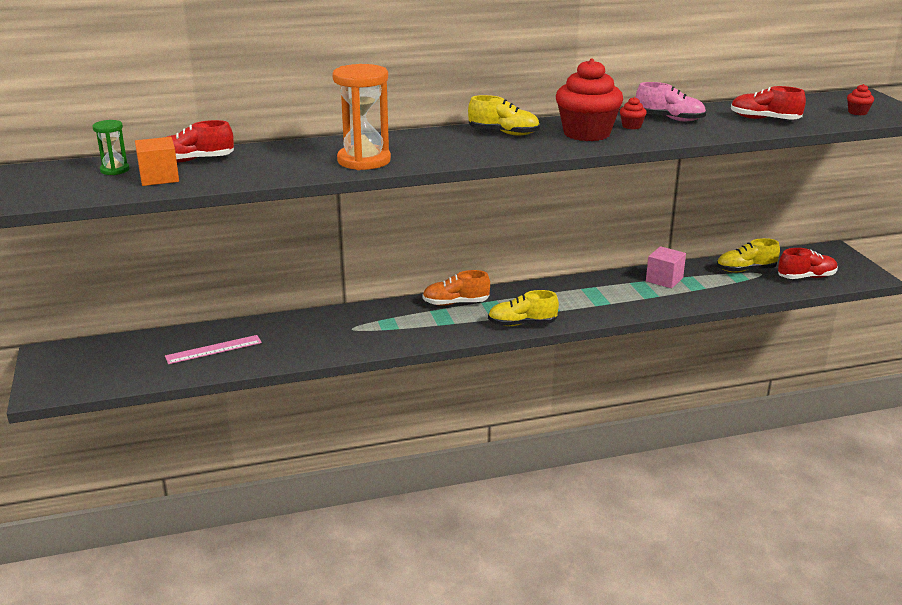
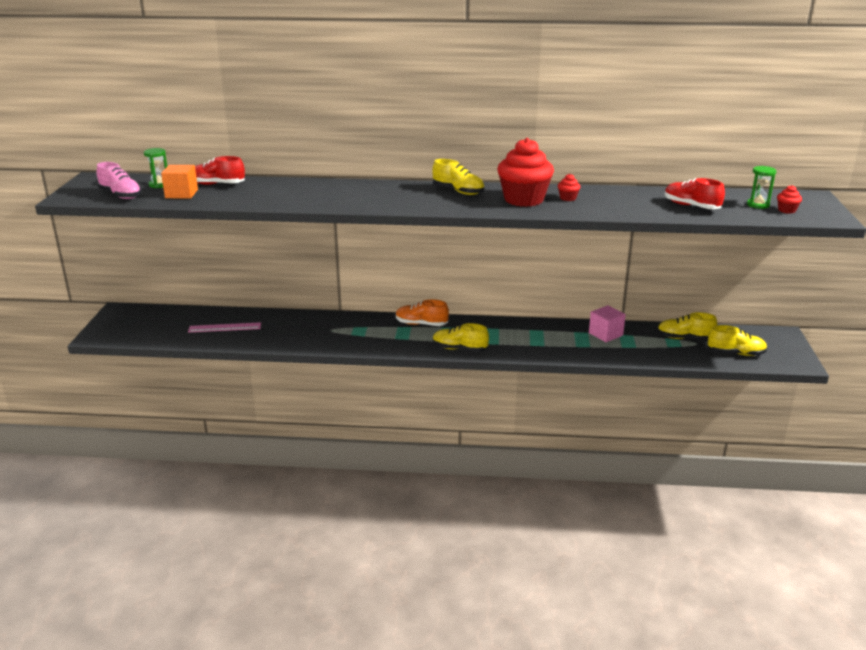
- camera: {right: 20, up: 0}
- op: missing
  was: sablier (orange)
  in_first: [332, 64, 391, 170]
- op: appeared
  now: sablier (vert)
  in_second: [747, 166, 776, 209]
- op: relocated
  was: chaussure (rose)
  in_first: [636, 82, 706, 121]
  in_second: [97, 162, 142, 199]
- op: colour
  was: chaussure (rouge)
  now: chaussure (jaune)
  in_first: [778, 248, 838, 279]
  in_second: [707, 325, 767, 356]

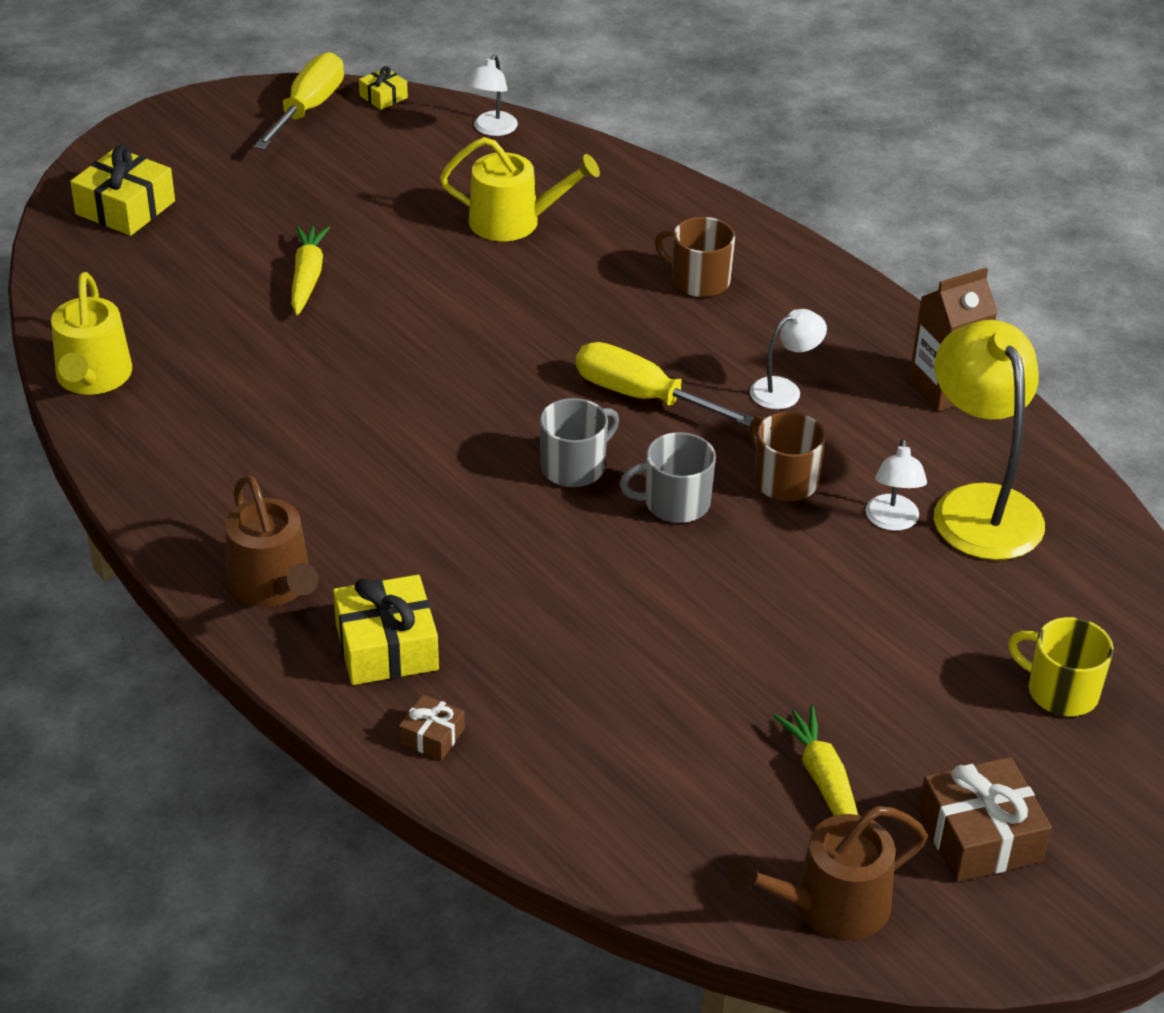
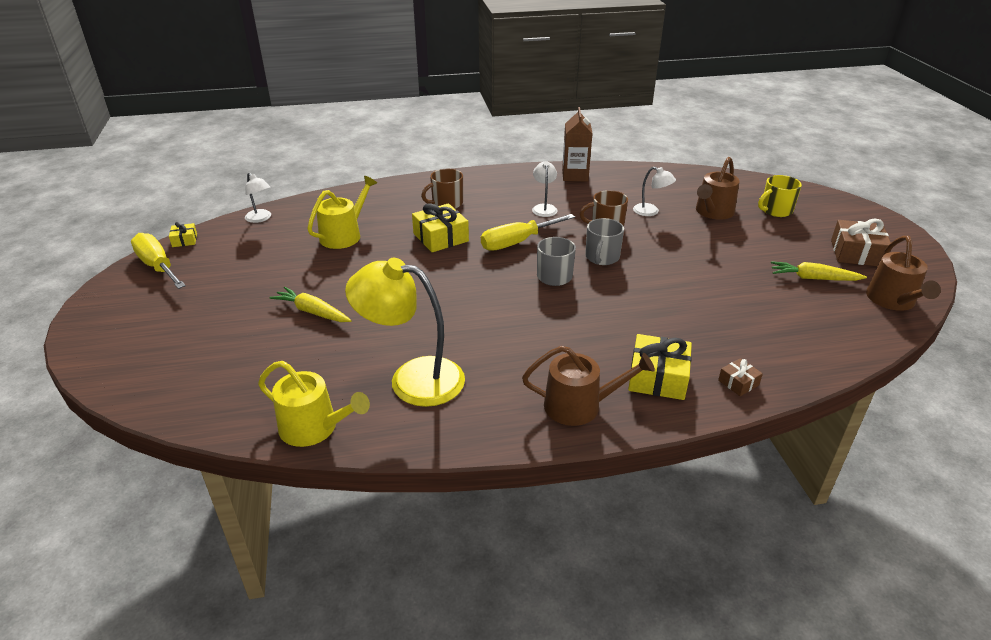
- camera: {right: -60, up: -5}
- op: appeared
  now: arrosoir (marron)
  in_second: [696, 157, 739, 220]
- op: relocated
  was: cadeau (jaune)
  in_first: [70, 145, 175, 236]
  in_second: [412, 203, 469, 252]
- op: relocated
  was: lampe (jaune)
  in_first: [934, 320, 1045, 560]
  in_second: [345, 258, 465, 407]

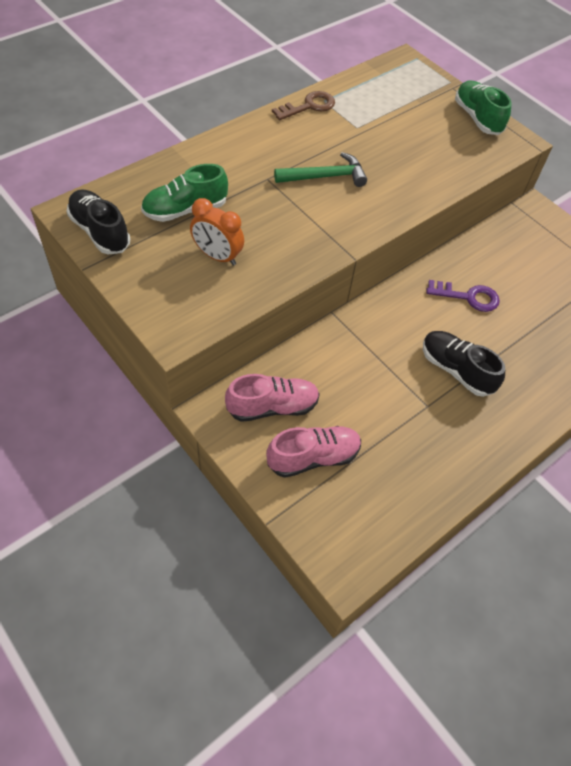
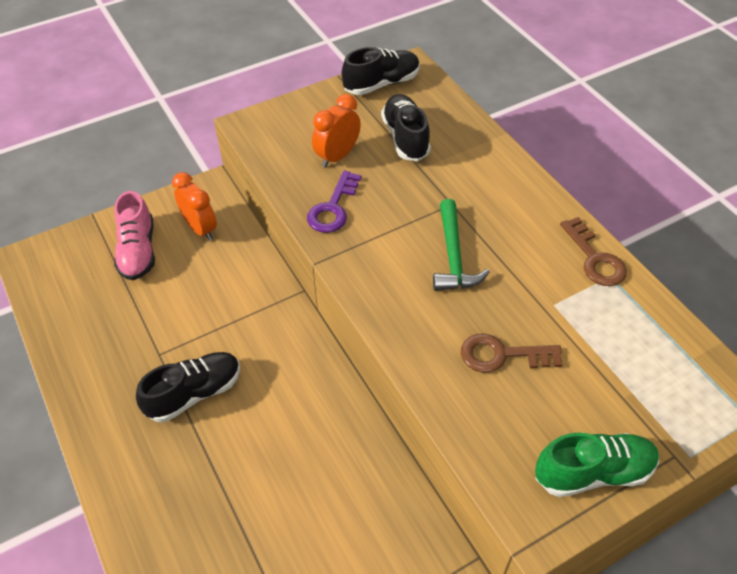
- camera: {right: 105, up: -5}
- op: appeared
  now: clé (marron)
  in_second: [461, 333, 562, 373]
- op: relocated
  was: clé (violet)
  in_first: [426, 280, 500, 312]
  in_second: [307, 170, 361, 233]
- op: exchanged
  was: chaussure (rose)
  now: réveil (orange)
  in_first: [225, 374, 320, 422]
  in_second: [172, 172, 217, 241]
- op: colour
  was: chaussure (vert)
  now: chaussure (noir)
  in_first: [141, 164, 228, 222]
  in_second: [381, 94, 431, 161]

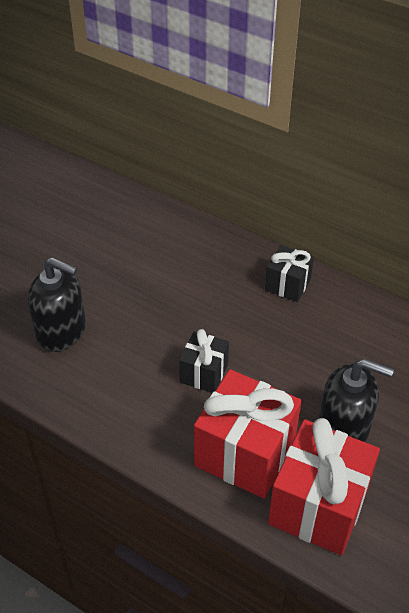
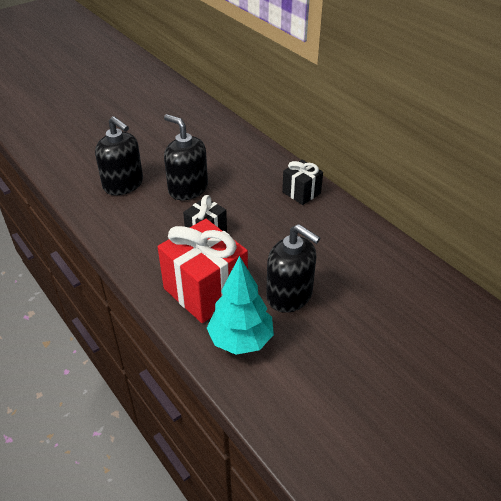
- camera: {right: 20, up: -5}
- op: appeared
  now: distributeur de savon (noir)
  in_second: [164, 114, 208, 200]
- op: exchanged
  was: cadeau (rouge)
  now: arbre (turquoise)
  in_first: [268, 418, 380, 555]
  in_second: [207, 256, 274, 355]

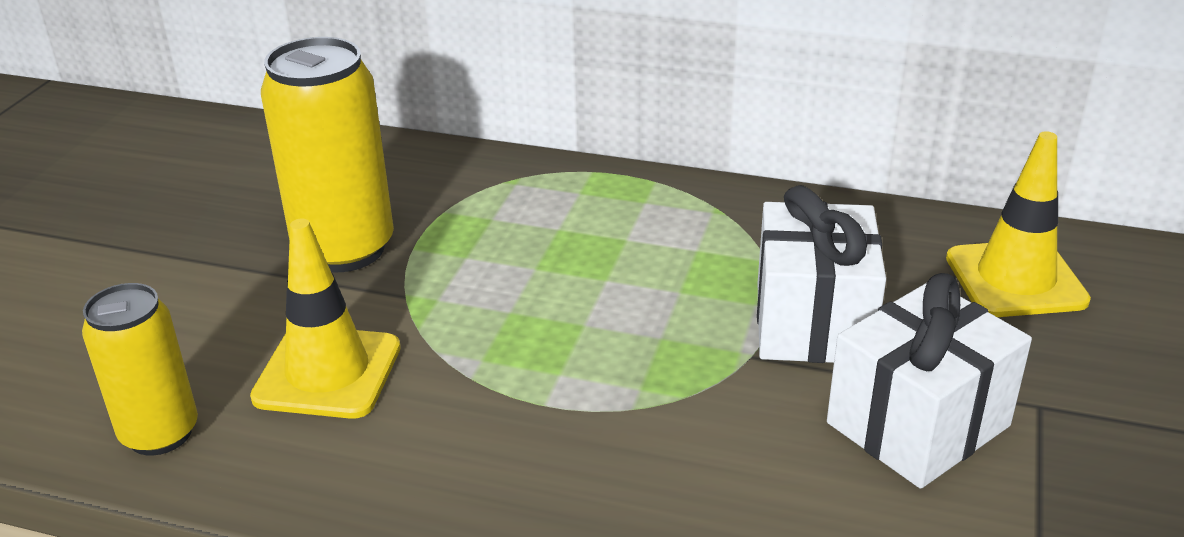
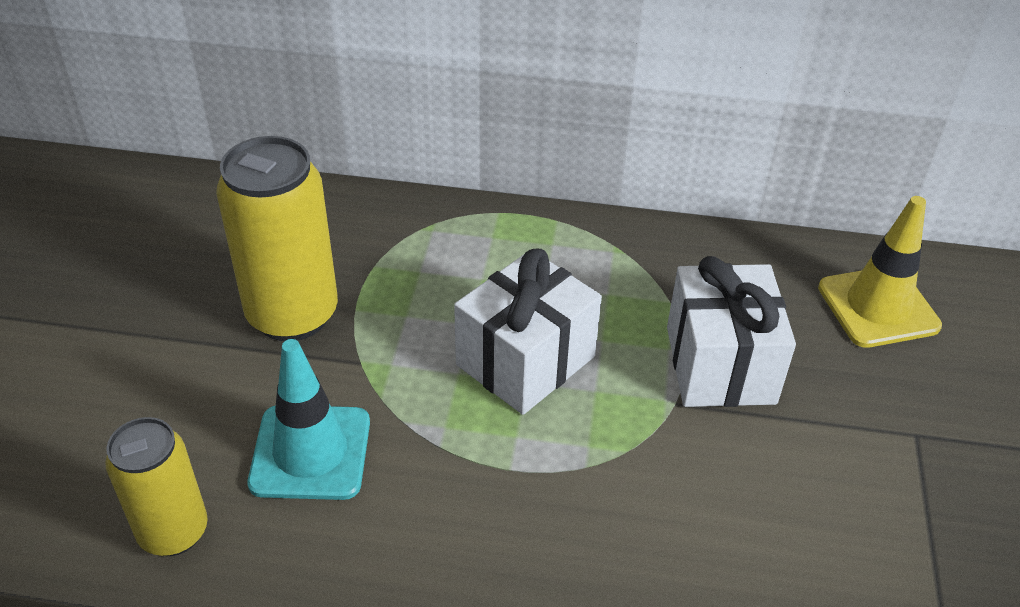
- camera: {right: -10, up: 10}
- op: relocated
  was: cadeau (blanc)
  in_first: [827, 273, 1032, 489]
  in_second: [454, 249, 602, 415]
- op: colour
  was: cône de chantier (jaune)
  now: cône de chantier (turquoise)
  in_first: [250, 219, 401, 419]
  in_second: [248, 339, 370, 500]

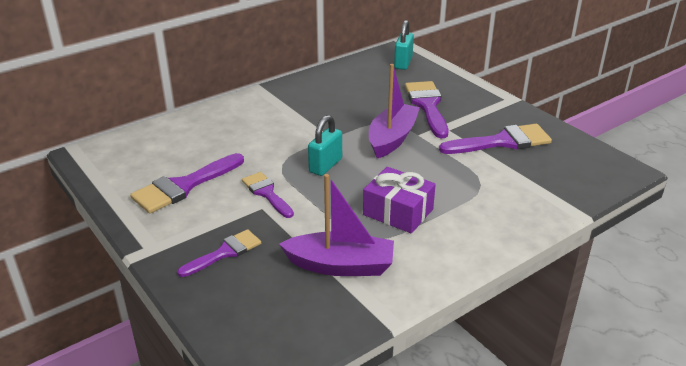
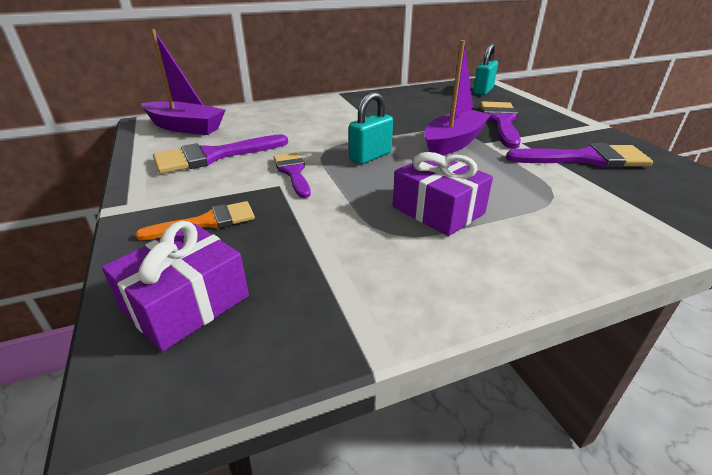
- camera: {right: 15, up: 0}
- op: appeared
  now: cadeau (violet)
  in_second: [102, 221, 249, 352]
- op: relocated
  was: bateau (violet)
  in_first: [279, 174, 394, 276]
  in_second: [141, 29, 225, 135]
- op: colour
  was: pinceau (violet)
  now: pinceau (orange)
  in_first: [177, 229, 261, 277]
  in_second: [136, 201, 255, 241]

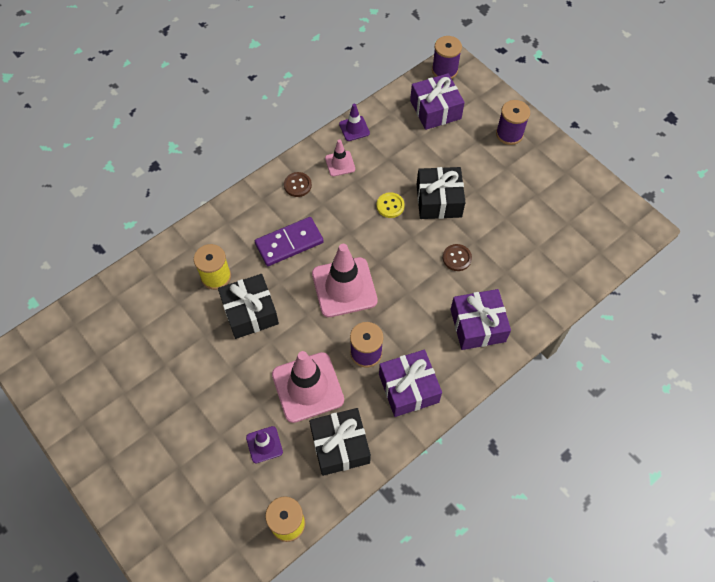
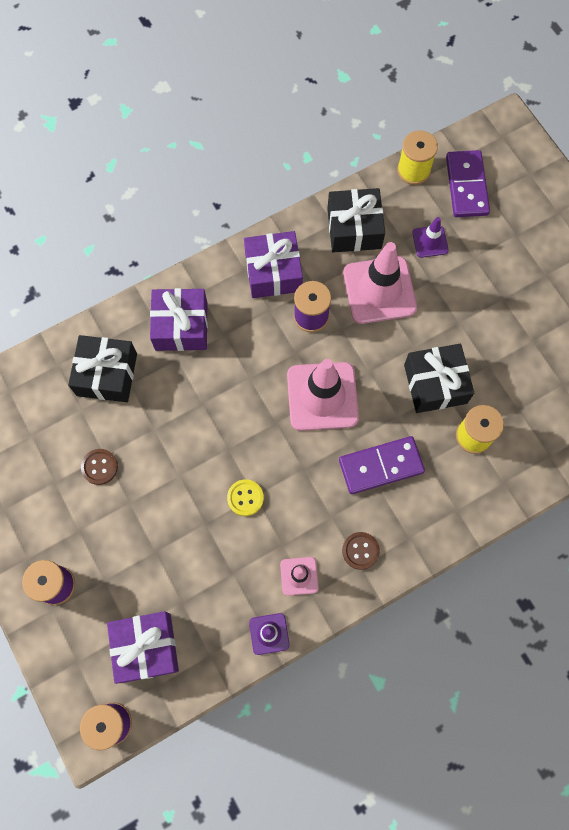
- camera: {right: -170, up: 10}
- op: appeared
  now: domino (violet)
  in_second: [446, 150, 490, 217]
- op: relocated
  was: cadeau (noir)
  in_first: [417, 167, 466, 219]
  in_second: [68, 335, 137, 402]
- op: relocated
  was: bouton (marron)
  in_first: [443, 244, 472, 271]
  in_second: [81, 449, 118, 485]

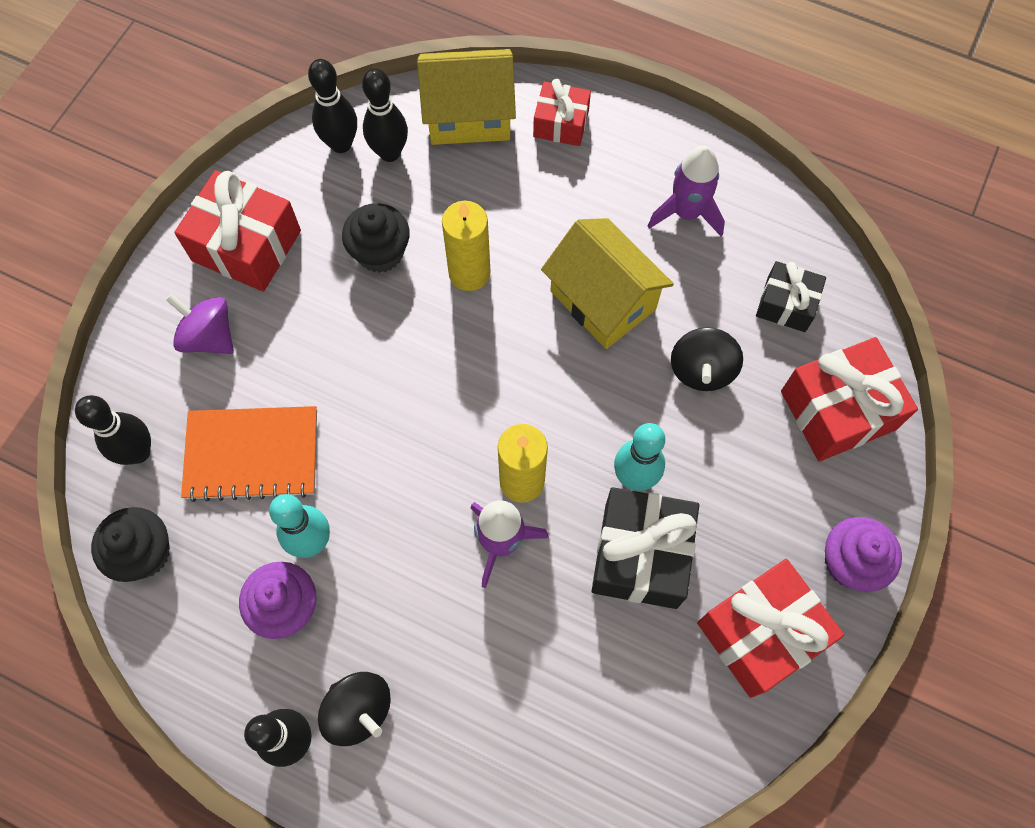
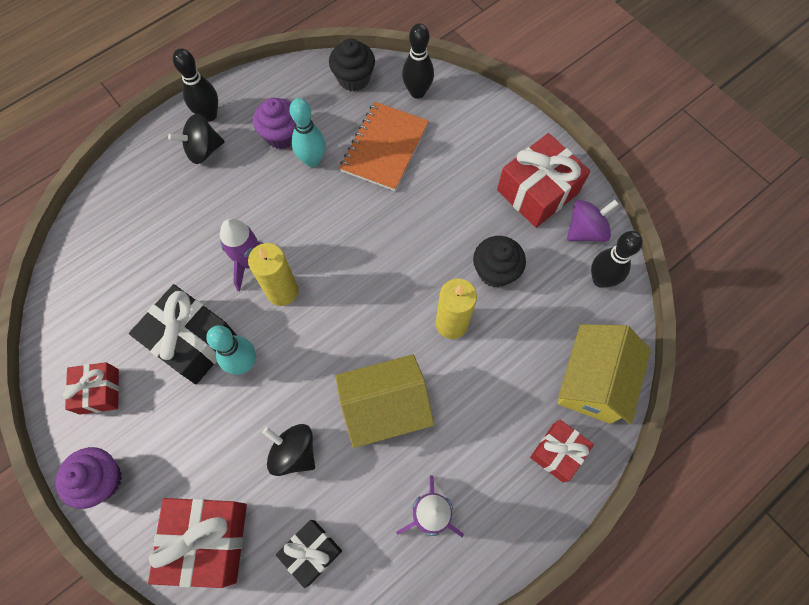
- camera: {right: 115, up: 0}
- op: missing
  was: quille (noir)
  in_first: [362, 68, 408, 162]
- op: relocated
  was: toupie (violet)
  in_first: [166, 294, 234, 354]
  in_second: [567, 200, 619, 242]
- op: size
  was: cadeau (rouge)
  in_first: [697, 559, 844, 698]
  in_second: [63, 362, 119, 415]
  ratio: 0.6

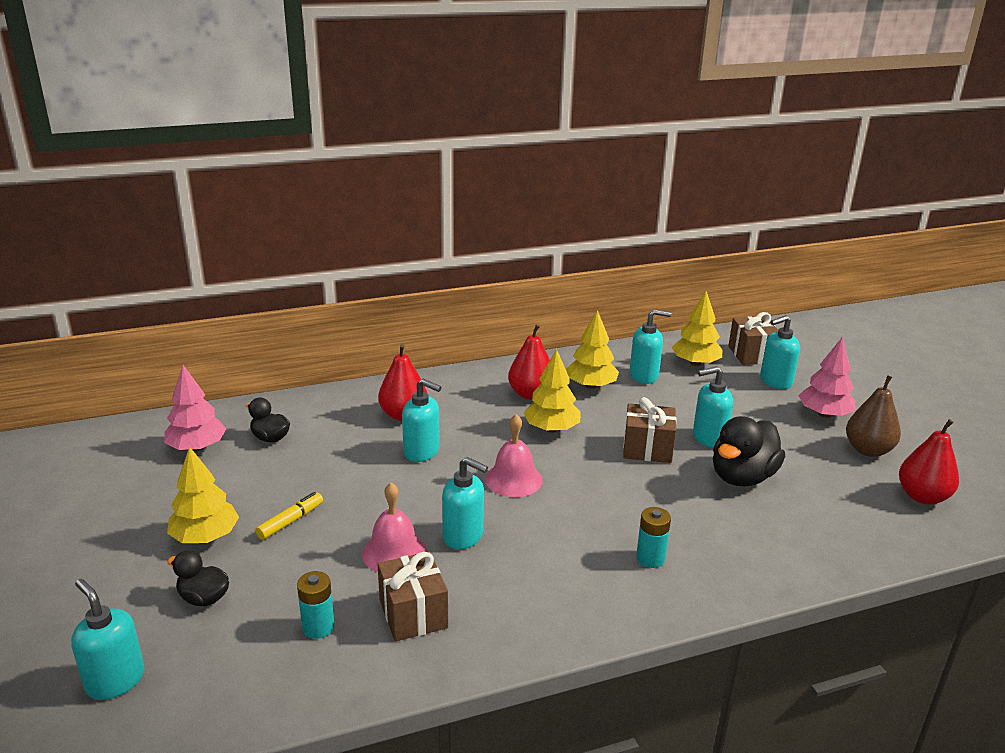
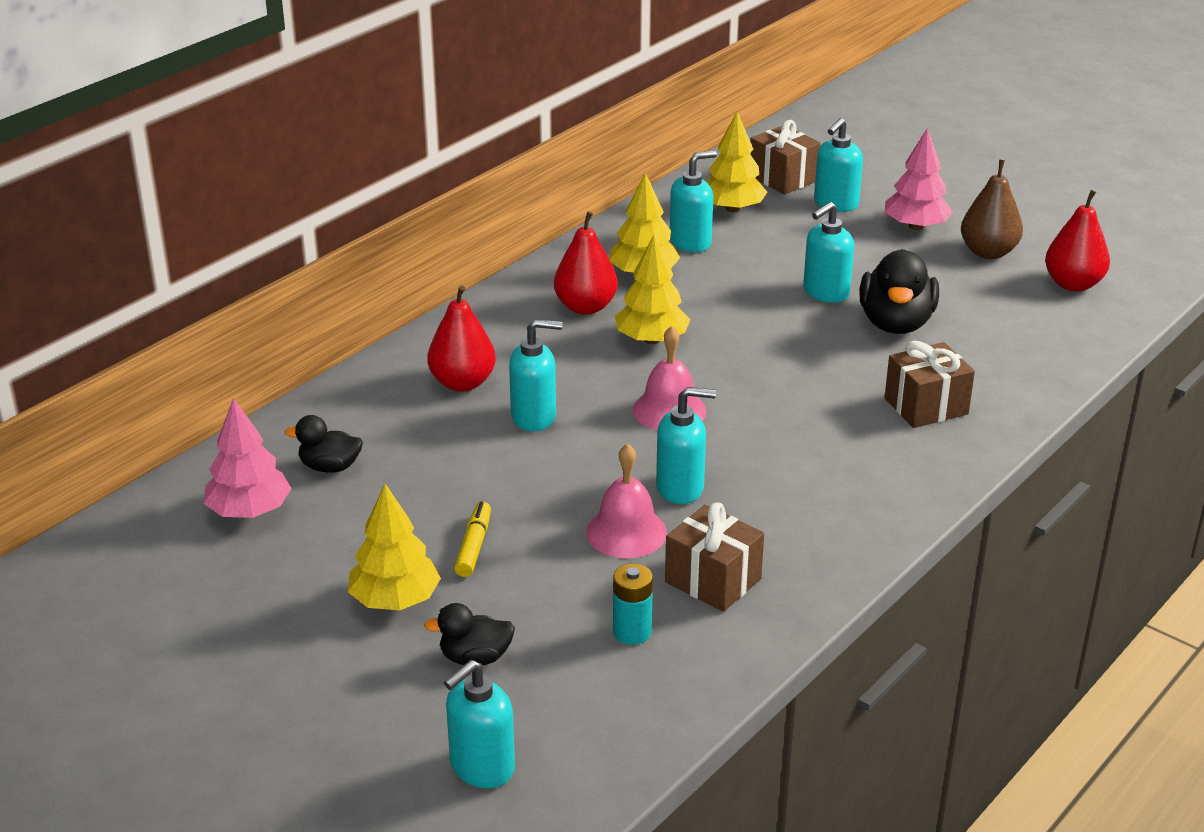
- camera: {right: -30, up: 5}
- op: missing
  was: pile (turquoise)
  in_first: [636, 507, 671, 568]
- op: relocated
  was: cadeau (marron)
  in_first: [623, 397, 677, 463]
  in_second: [885, 341, 975, 428]
- op: spun
  was: distributeur de savon (turquoise)
  in_first: [71, 579, 144, 700]
  in_second: [444, 660, 515, 788]
  clockwise: -60

